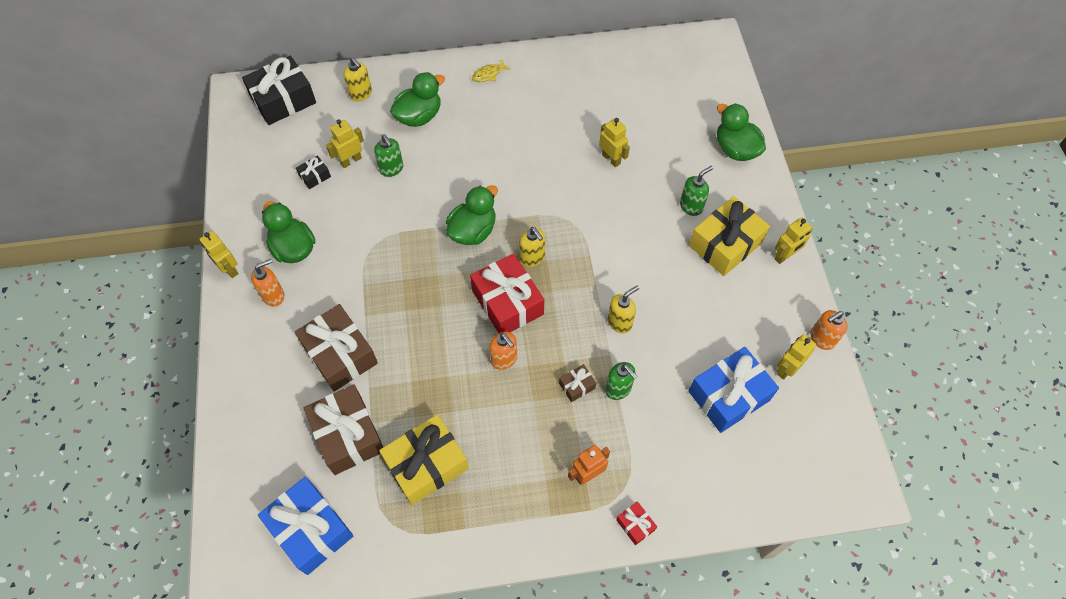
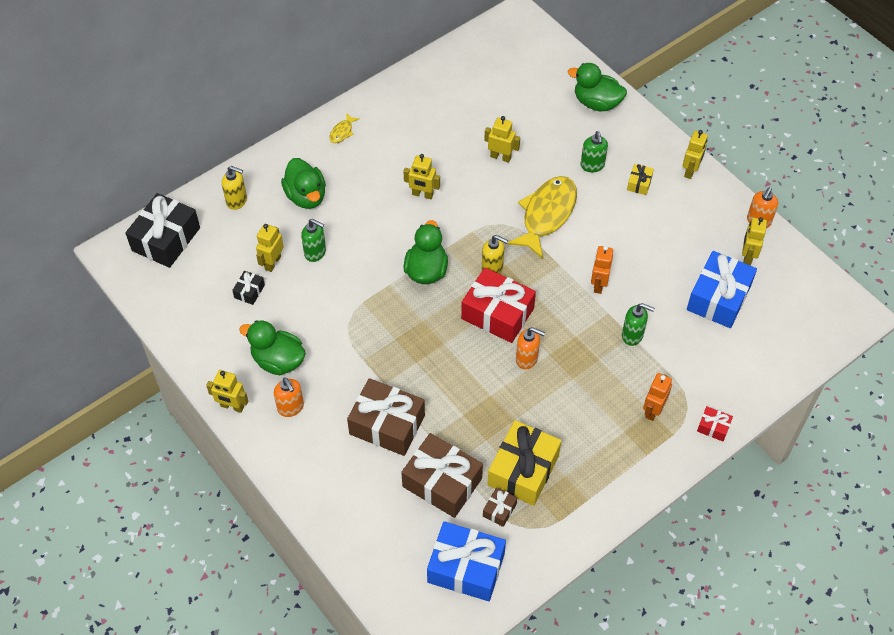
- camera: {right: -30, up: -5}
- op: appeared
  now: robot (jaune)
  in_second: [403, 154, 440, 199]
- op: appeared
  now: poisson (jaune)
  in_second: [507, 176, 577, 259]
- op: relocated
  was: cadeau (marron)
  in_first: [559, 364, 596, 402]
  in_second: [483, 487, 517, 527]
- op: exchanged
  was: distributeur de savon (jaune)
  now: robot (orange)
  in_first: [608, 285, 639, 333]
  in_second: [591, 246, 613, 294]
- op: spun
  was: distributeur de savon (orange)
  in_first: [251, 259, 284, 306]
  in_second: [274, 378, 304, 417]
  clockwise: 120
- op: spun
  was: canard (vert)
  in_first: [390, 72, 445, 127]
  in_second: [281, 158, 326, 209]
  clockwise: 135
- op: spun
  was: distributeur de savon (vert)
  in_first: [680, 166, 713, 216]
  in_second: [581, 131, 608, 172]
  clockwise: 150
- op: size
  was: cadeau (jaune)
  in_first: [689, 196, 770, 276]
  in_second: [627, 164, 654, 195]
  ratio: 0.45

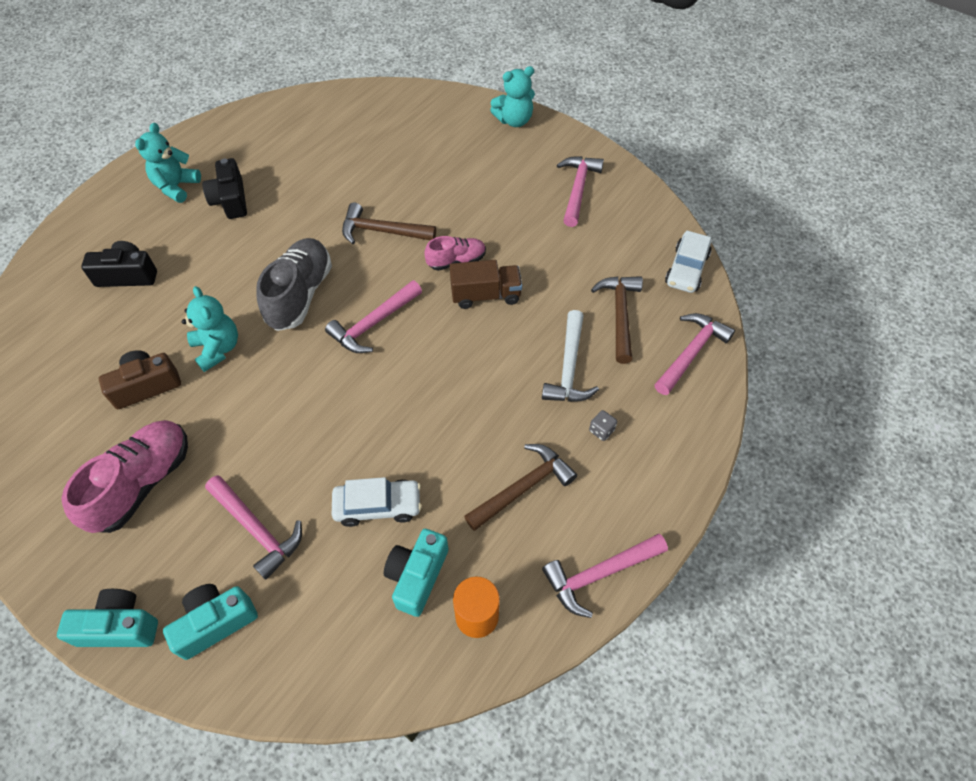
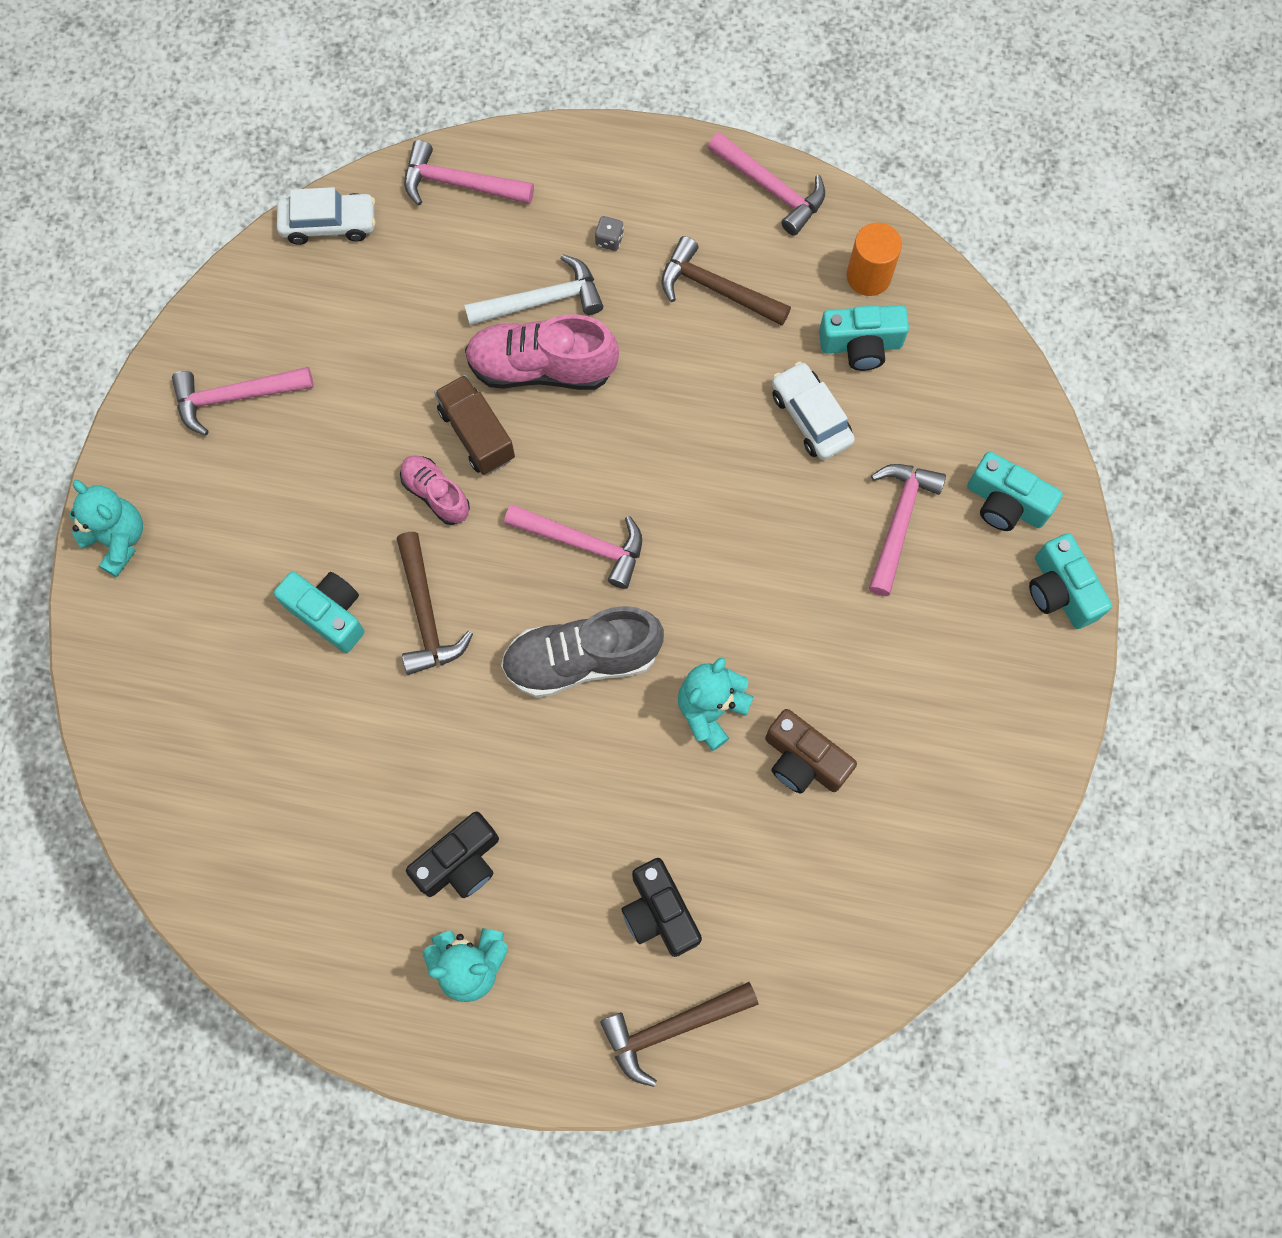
- camera: {right: -115, up: 15}
- op: appeared
  now: appareil photo (turquoise)
  in_second: [274, 572, 365, 653]
- op: relocated
  was: chaussure (rose)
  in_first: [61, 420, 188, 533]
  in_second: [465, 314, 619, 390]
- op: relocated
  was: marteau (marron)
  in_first: [591, 276, 643, 364]
  in_second: [600, 982, 759, 1087]

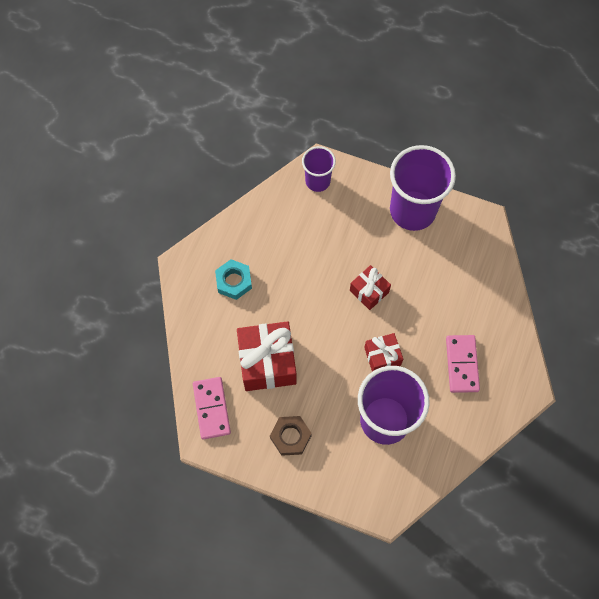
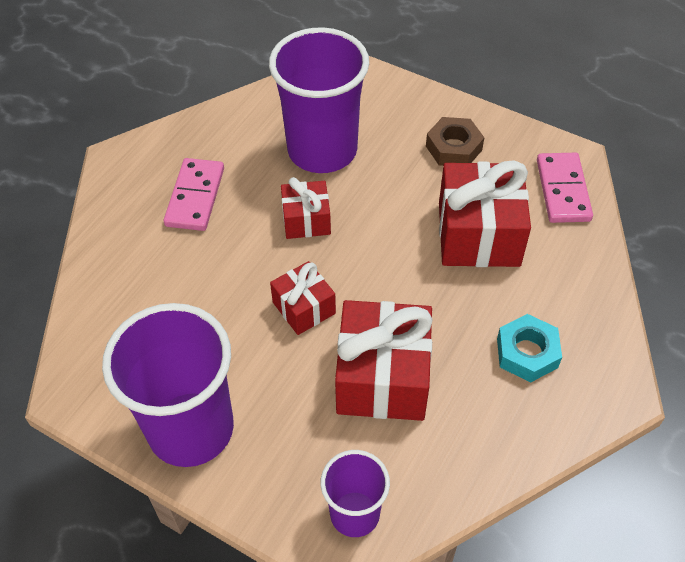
- camera: {right: -170, up: -15}
- op: appeared
  now: cadeau (rouge)
  in_second: [335, 300, 433, 421]

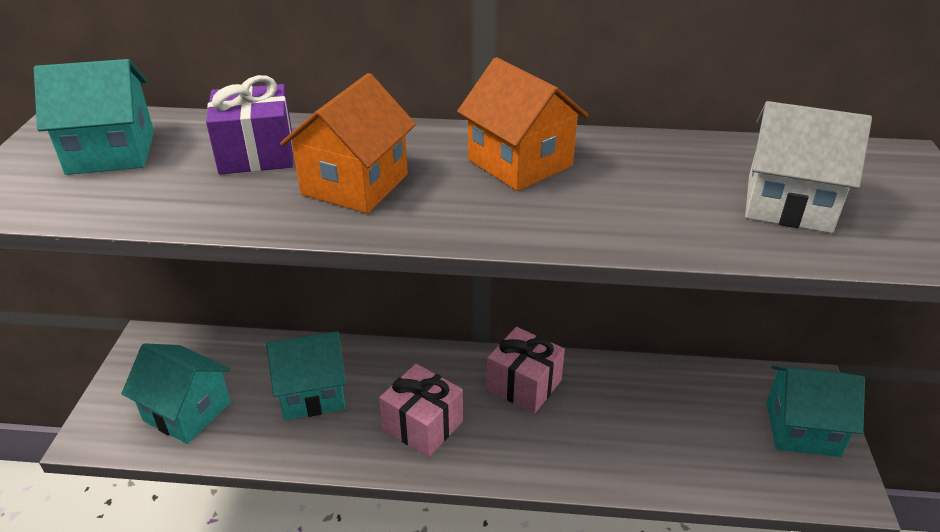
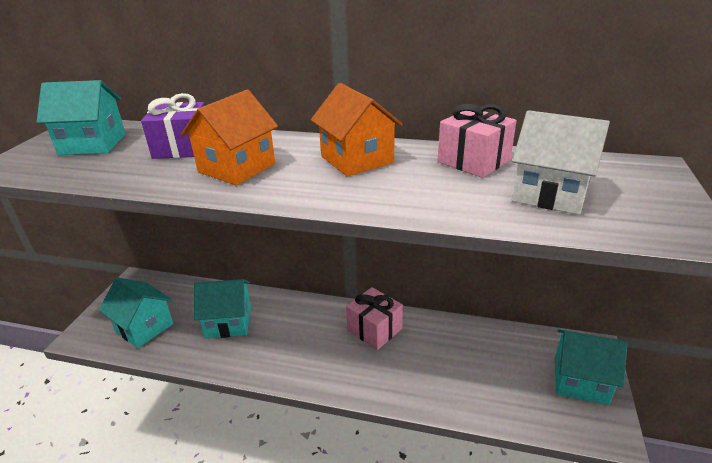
- camera: {right: 10, up: -5}
- op: relocated
  was: cadeau (rose)
  in_first: [379, 364, 463, 457]
  in_second: [438, 104, 517, 178]

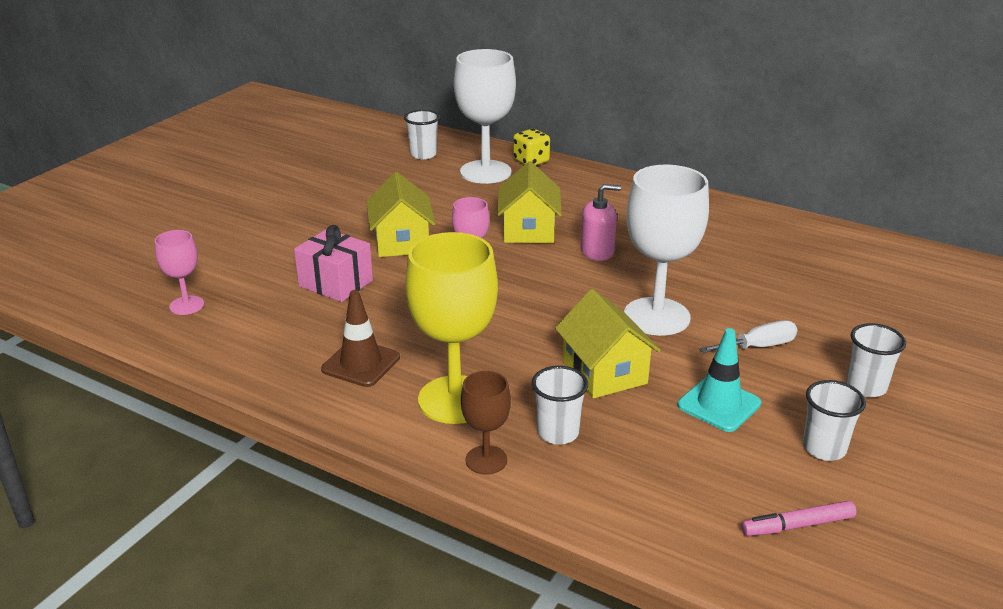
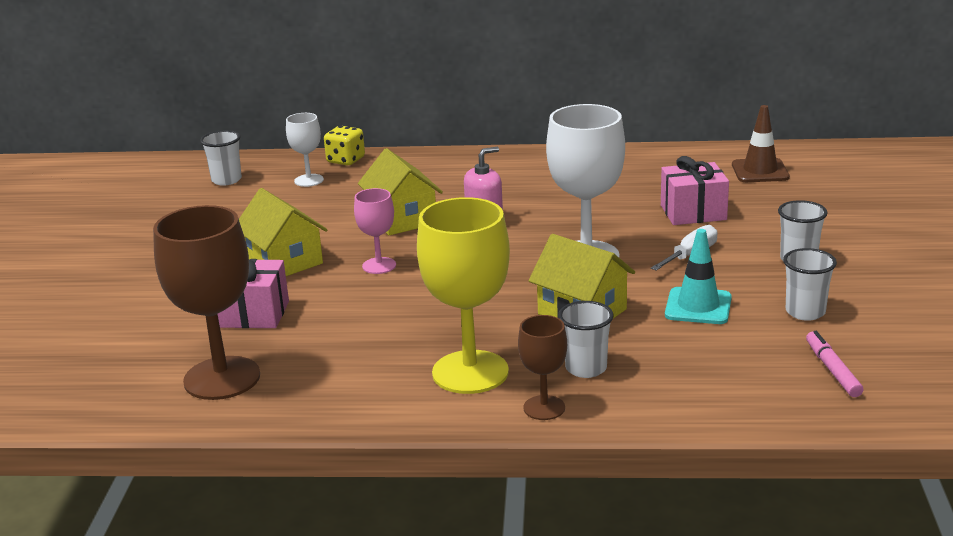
- camera: {right: -25, up: -5}
- op: missing
  was: verre à pied (rose)
  in_first: [154, 230, 204, 315]
- op: appeared
  now: verre à pied (marron)
  in_second: [153, 205, 260, 400]
- op: appeared
  now: cadeau (rose)
  in_second: [661, 156, 729, 225]
- op: relocated
  was: cône de chantier (marron)
  in_first: [321, 290, 400, 387]
  in_second: [732, 105, 790, 182]
- op: spun
  was: feutre (rose)
  in_first: [741, 501, 856, 536]
  in_second: [806, 331, 863, 397]
  clockwise: 120
- op: size
  was: verre à pied (blanc)
  in_first: [454, 49, 516, 184]
  in_second: [286, 113, 324, 187]
  ratio: 0.52

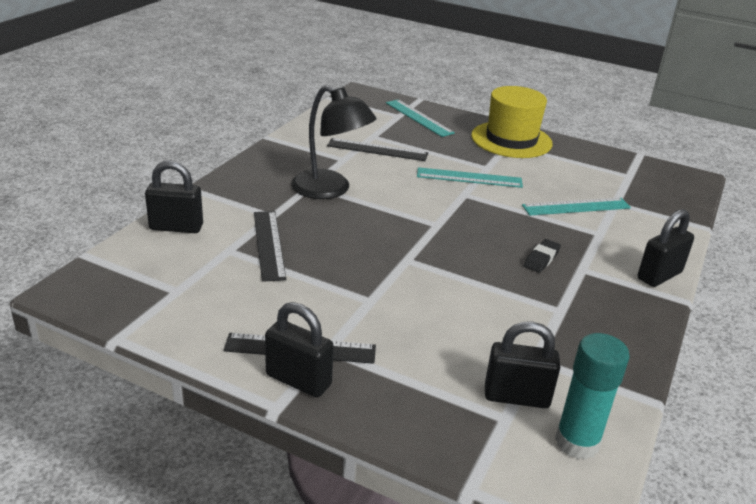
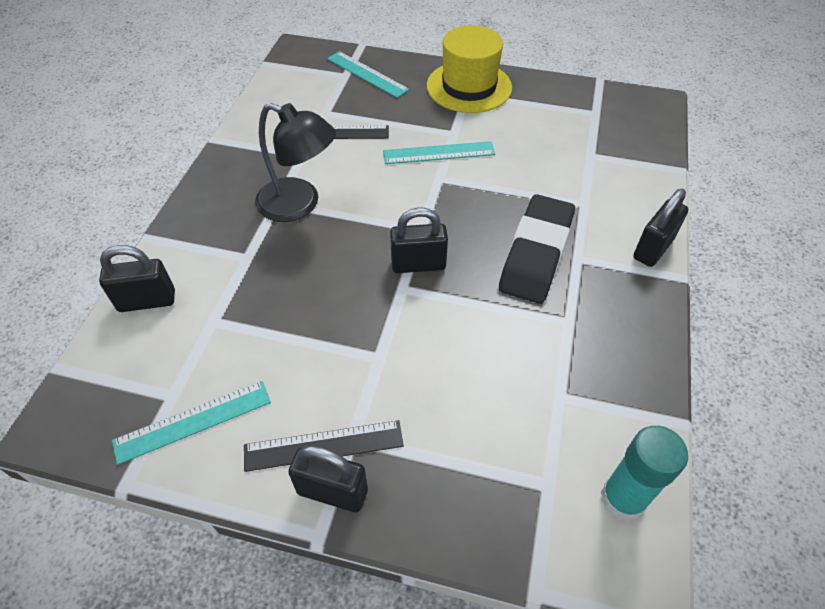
- camera: {right: -10, up: 20}
- op: missing
  was: règle (noir)
  in_first: [254, 211, 286, 282]
- op: relocated
  was: cadenas (noir)
  in_first: [485, 321, 560, 408]
  in_second: [390, 207, 448, 273]
- op: relocated
  was: règle (turquoise)
  in_first: [522, 198, 631, 215]
  in_second: [112, 381, 271, 465]
- op: size
  was: gomme (noir)
  in_first: [524, 239, 561, 273]
  in_second: [499, 194, 575, 304]
  ratio: 2.38

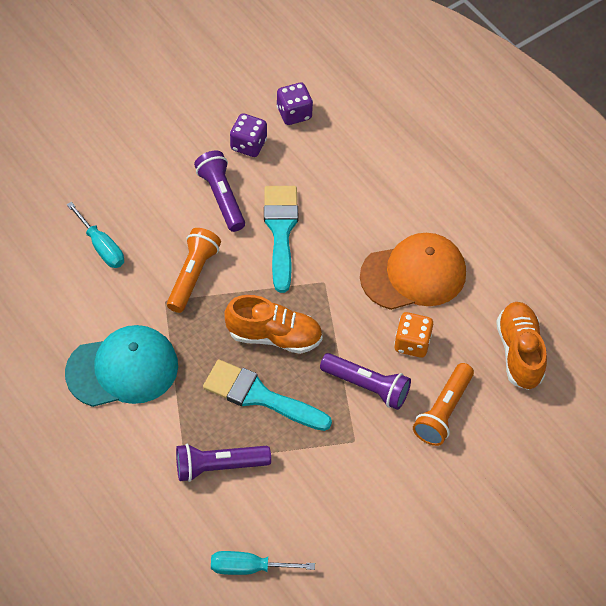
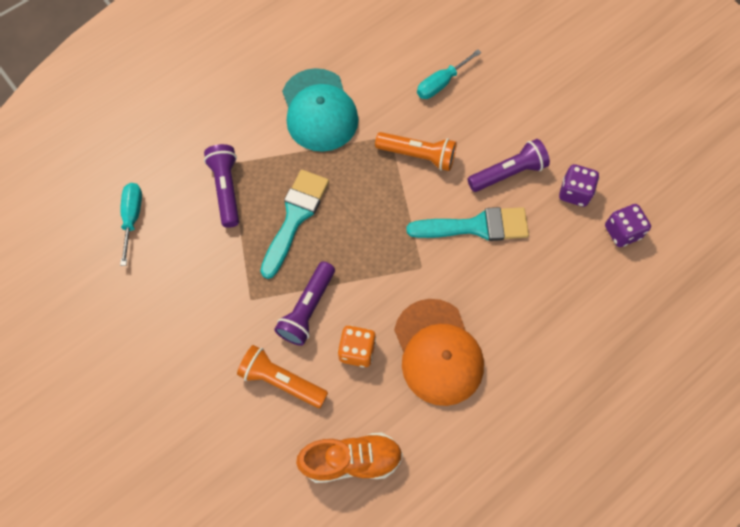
- camera: {right: 90, up: 10}
- op: missing
  was: chaussure (orange)
  in_first: [224, 295, 323, 354]

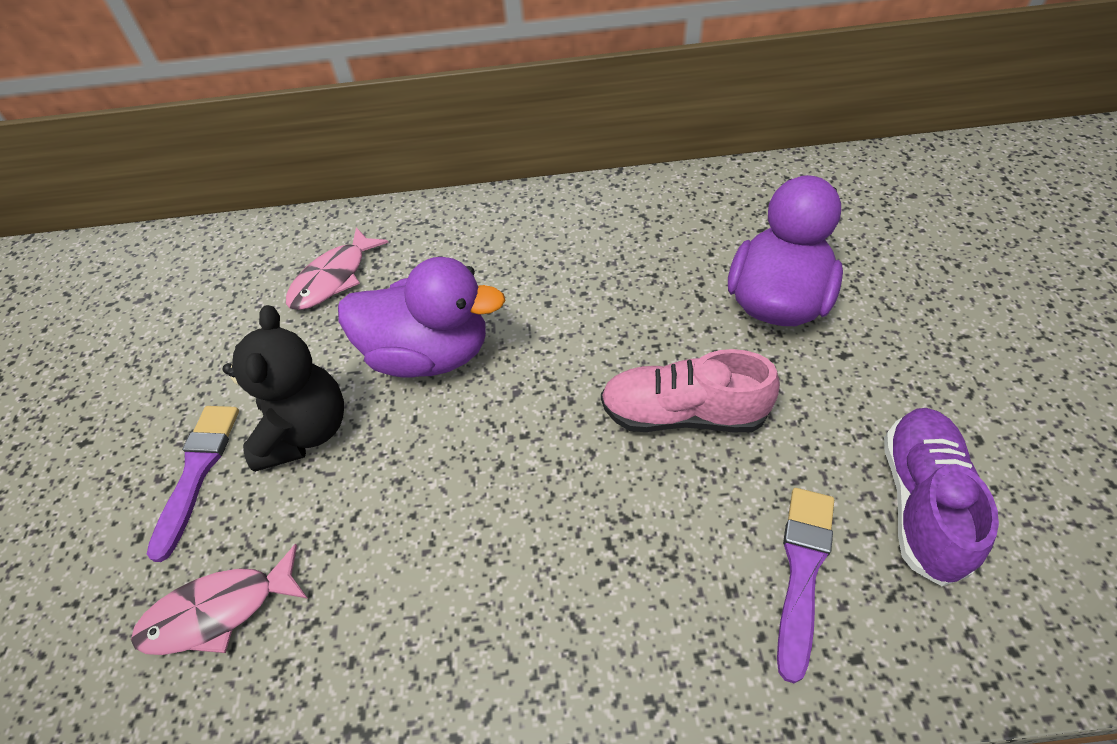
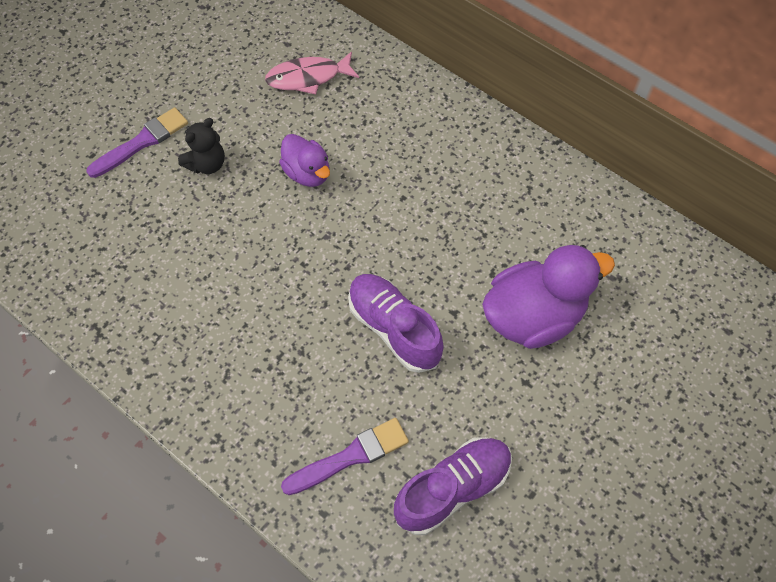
- camera: {right: 40, up: 10}
- op: missing
  was: poisson (rose)
  in_first: [131, 544, 308, 655]
- op: colour
  was: chaussure (rose)
  now: chaussure (violet)
  in_first: [601, 349, 780, 432]
  in_second: [348, 274, 444, 373]
- op: size
  was: ours en peluche (noir)
  in_first: [222, 305, 344, 472]
  in_second: [178, 118, 225, 174]
  ratio: 0.63
- op: size
  was: canard (violet)
  in_first: [338, 257, 505, 378]
  in_second: [279, 134, 330, 187]
  ratio: 0.58

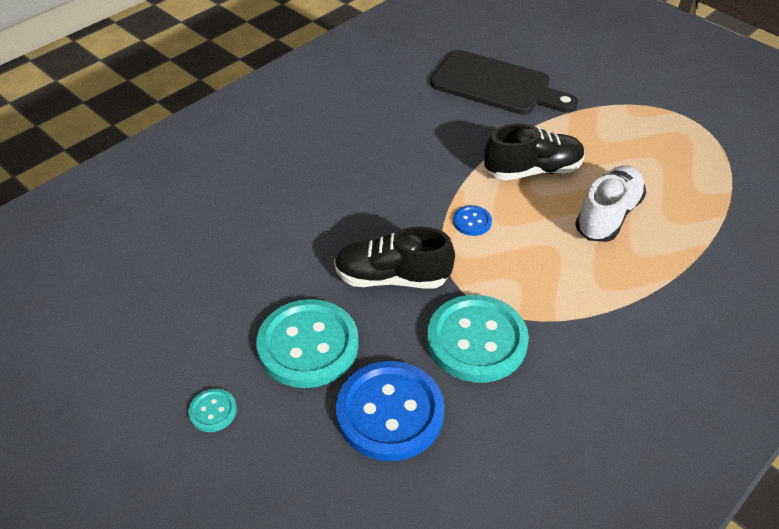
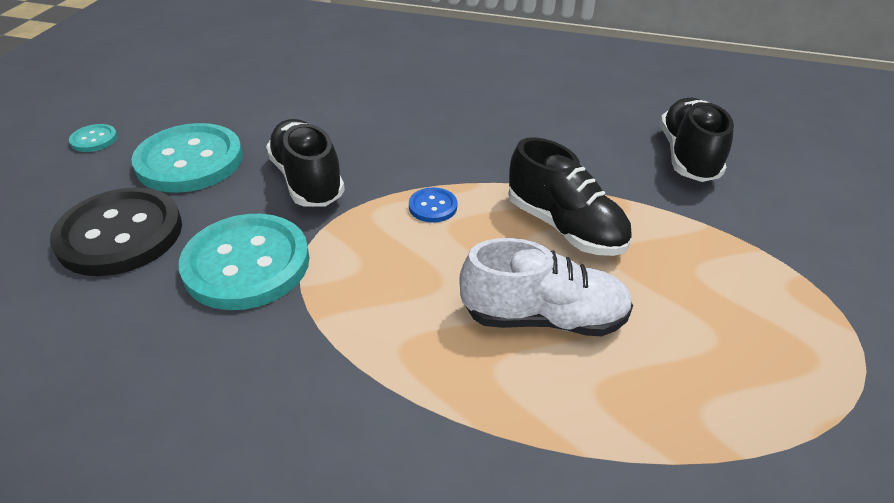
- camera: {right: 60, up: -5}
- op: exchanged
  was: planche à découper (noir)
  now: chaussure (noir)
  in_first: [430, 50, 578, 115]
  in_second: [660, 98, 734, 182]
- op: colour
  was: bouton (bleu)
  now: bouton (noir)
  in_first: [336, 361, 445, 461]
  in_second: [50, 187, 182, 276]

